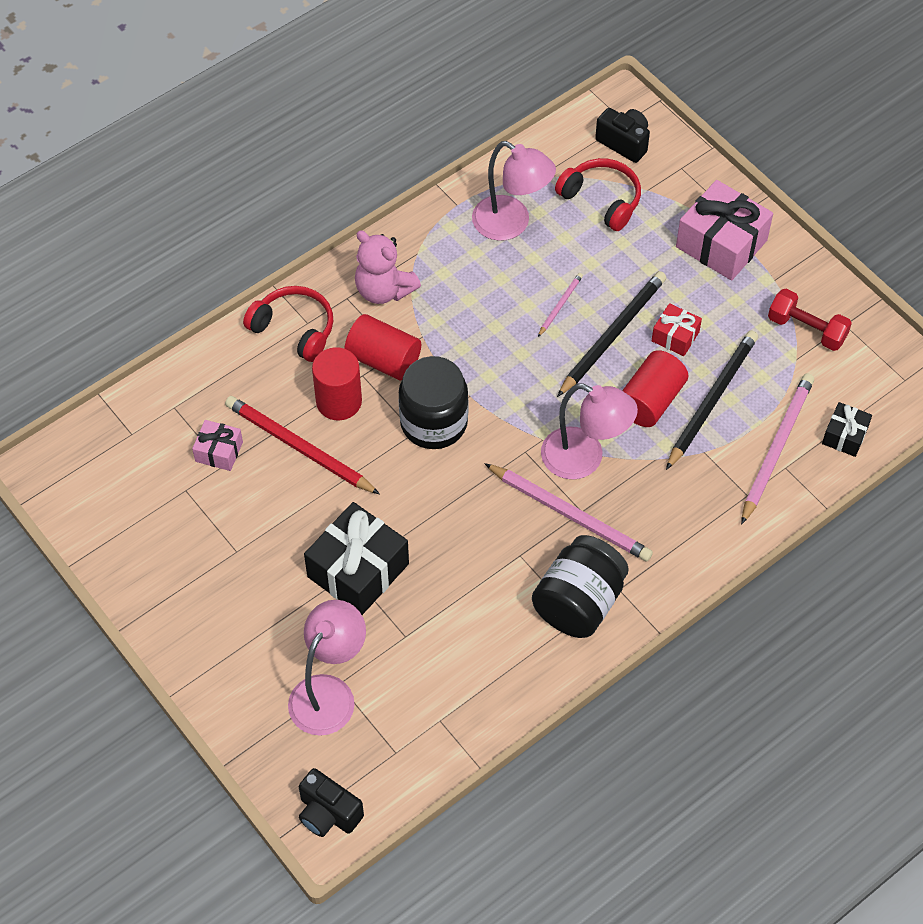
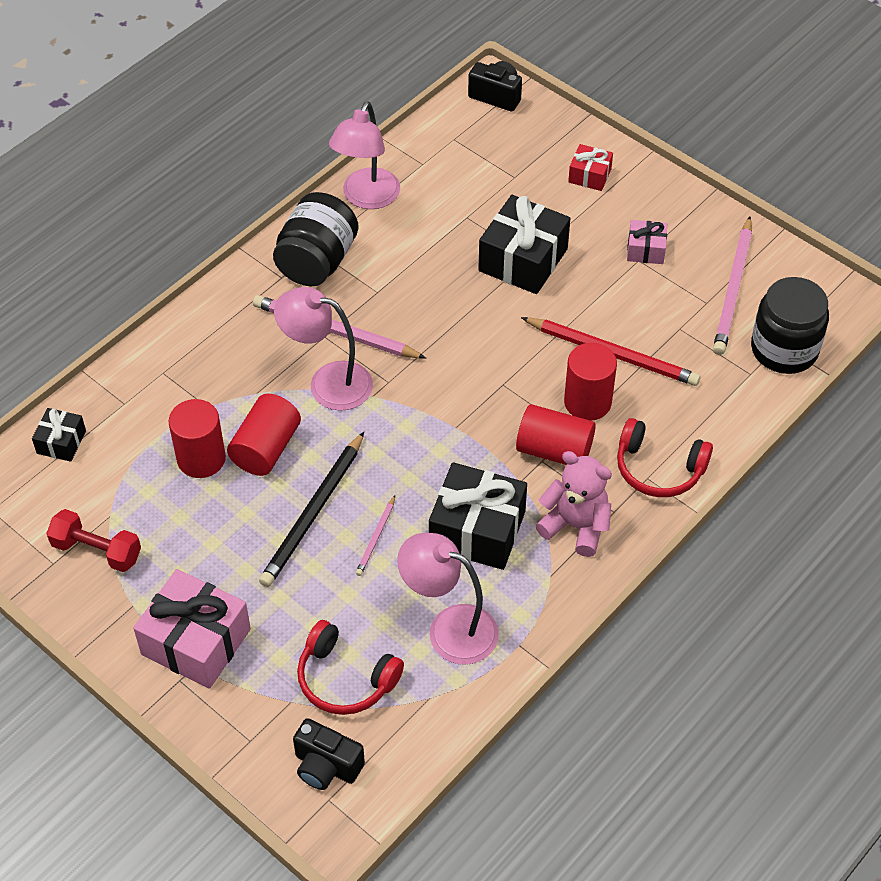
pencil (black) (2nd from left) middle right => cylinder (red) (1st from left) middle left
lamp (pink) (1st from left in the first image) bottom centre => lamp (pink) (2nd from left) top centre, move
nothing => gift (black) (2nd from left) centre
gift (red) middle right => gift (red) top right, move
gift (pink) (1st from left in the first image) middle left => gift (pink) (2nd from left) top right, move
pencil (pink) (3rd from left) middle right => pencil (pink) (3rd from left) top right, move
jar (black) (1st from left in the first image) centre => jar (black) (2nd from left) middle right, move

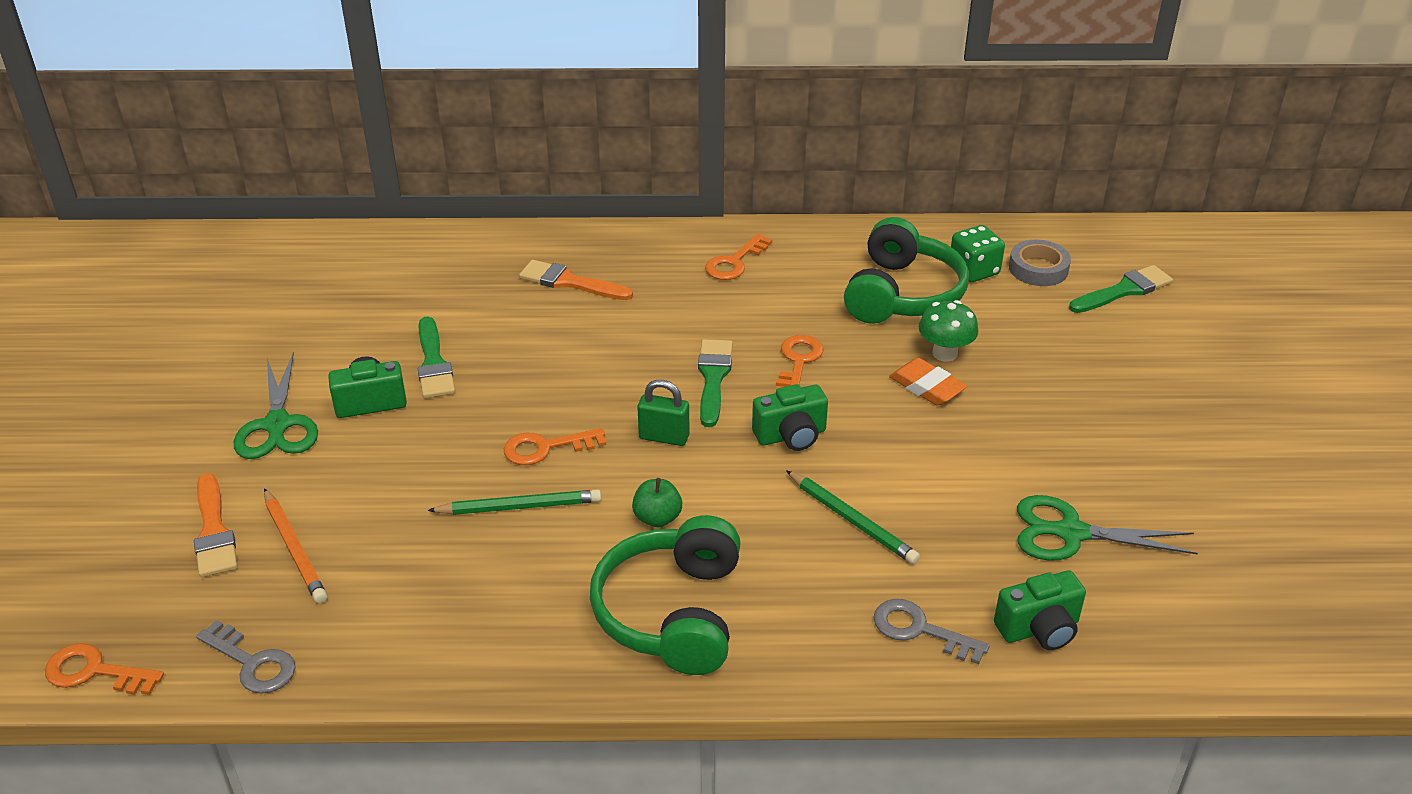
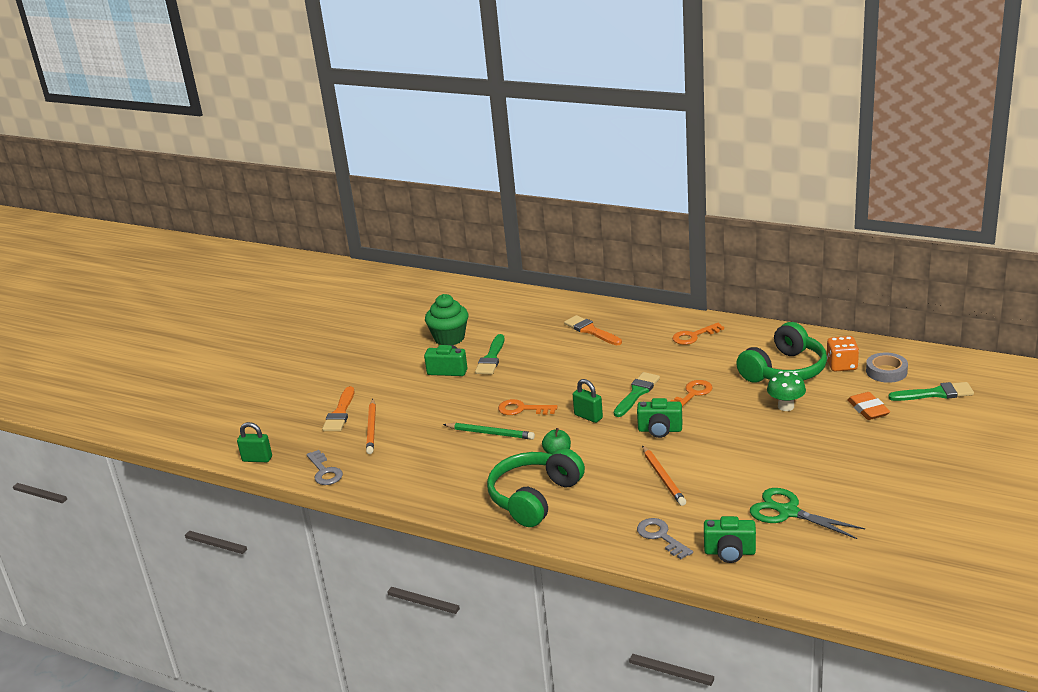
key (orange) (1st from left) bottom left => padlock (green) (1st from left) middle left
nothing => cupcake (green) centre
pencil (green) (2nd from left) centre => pencil (orange) (2nd from left) bottom centre
dice (green) top right => dice (orange) middle right
eraser (orange) centre => eraser (orange) middle right, move
scissors (green) (1st from left) middle left => nothing

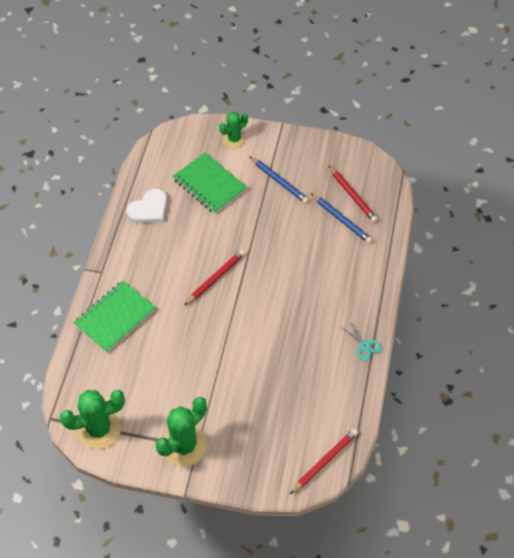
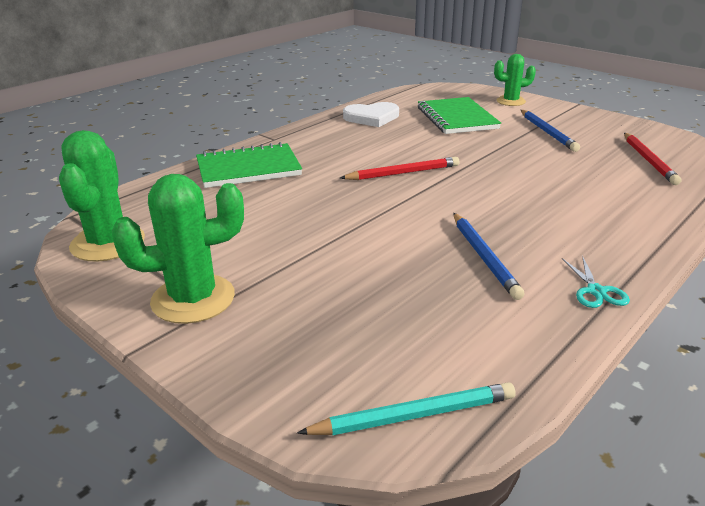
cactus (green) (1st from left) bottom left => cactus (green) (1st from left) middle left, 75 degrees clockwise
pencil (red) (2nd from left) bottom centre => pencil (turquoise) bottom centre
pencil (blue) (2nd from left in the first image) centre => pencil (blue) (1st from left) middle right, move

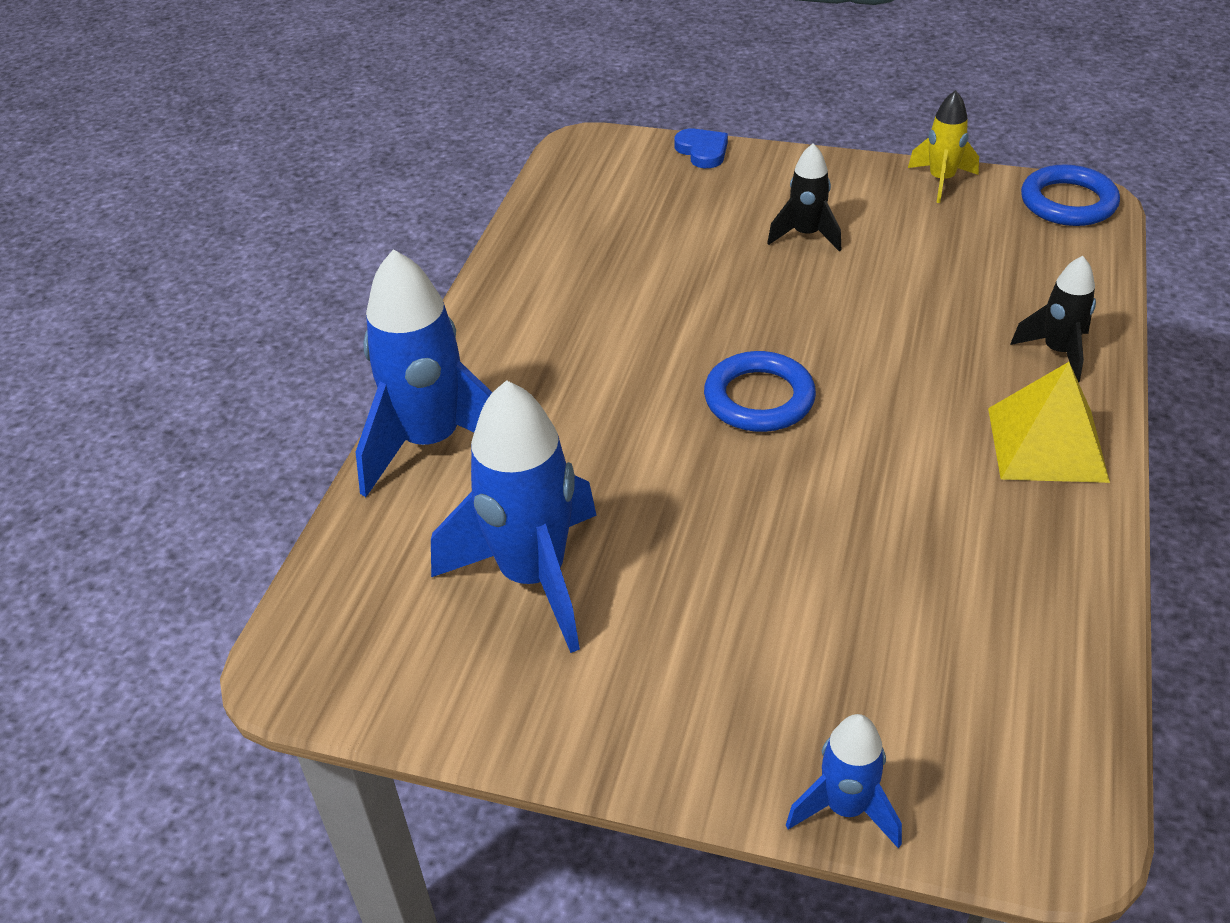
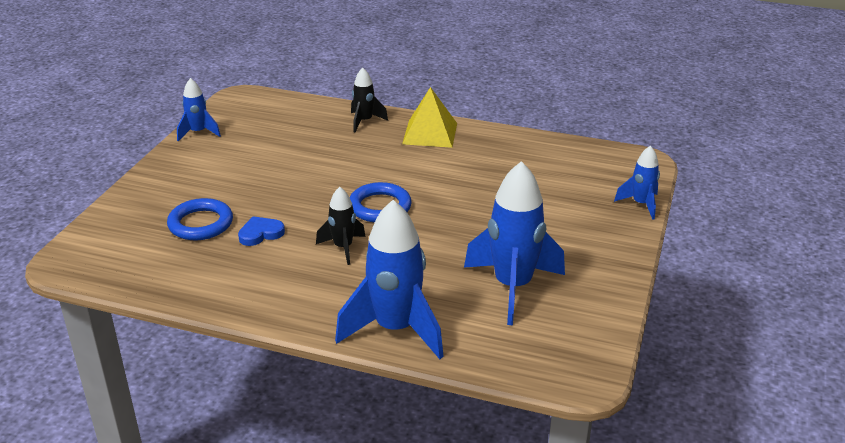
ring (blue) (2nd from left in the first image) top right => ring (blue) (1st from left) middle left, move
rocket (yellow) top right => rocket (blue) (1st from left) top left
heart (blue) top centre => heart (blue) middle left, move
rocket (black) (1st from left) top centre => rocket (black) (1st from left) centre, move

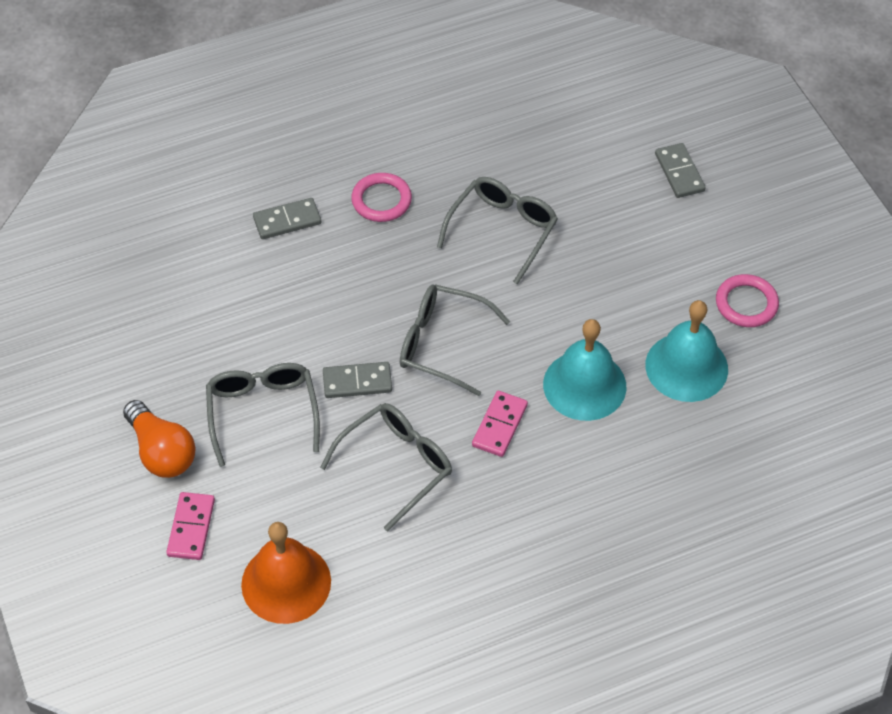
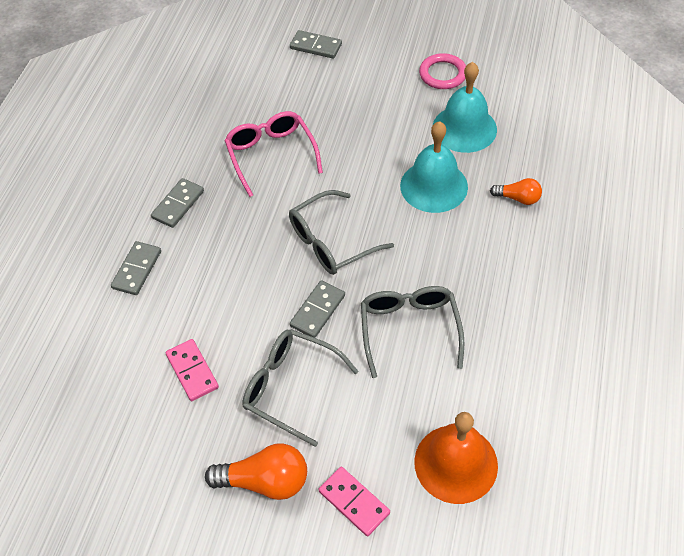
ring (pink) (1st from left) top centre => domino (grey) (2nd from left) middle left
domino (pink) (2nd from left in the first image) centre => domino (pink) (1st from left) middle left, move
glasses (grey) (4th from left) top centre => glasses (pink) top centre
nothing => light bulb (orange) (2nd from left) middle right

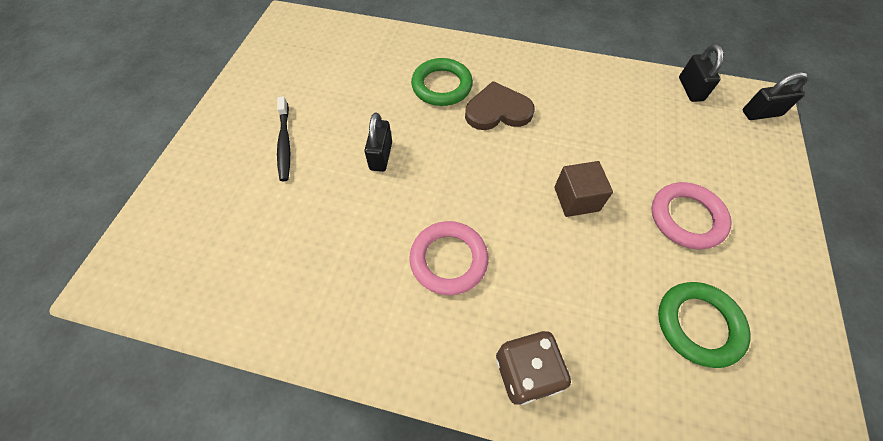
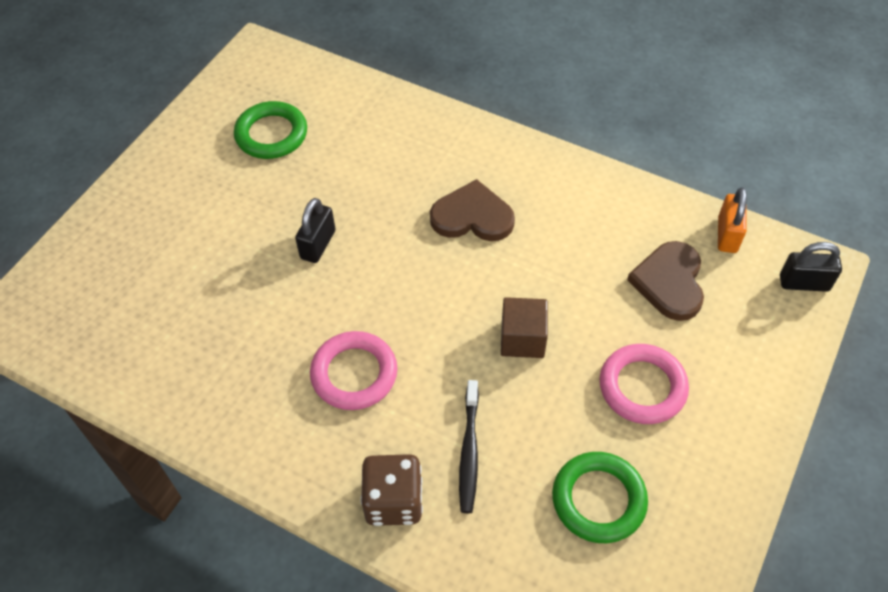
ring (green) (1st from left) top centre => ring (green) (1st from left) top left, move
toothbrush (black) top left => toothbrush (black) bottom centre, move
nothing => heart (brown) (2nd from left) middle right
padlock (black) (2nd from left) top right => padlock (orange) middle right

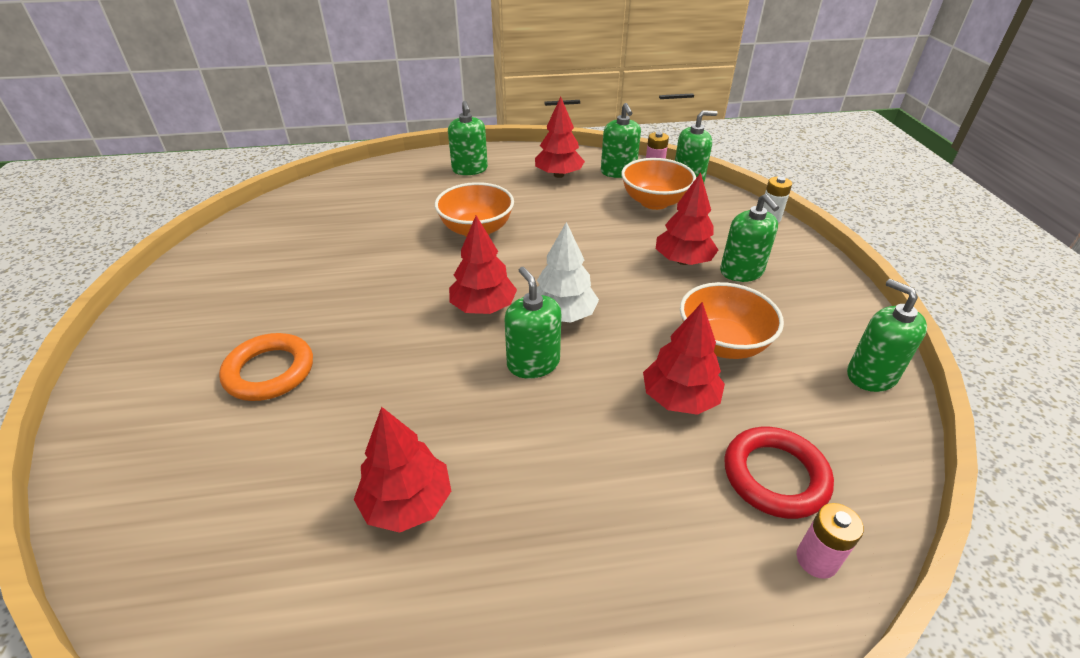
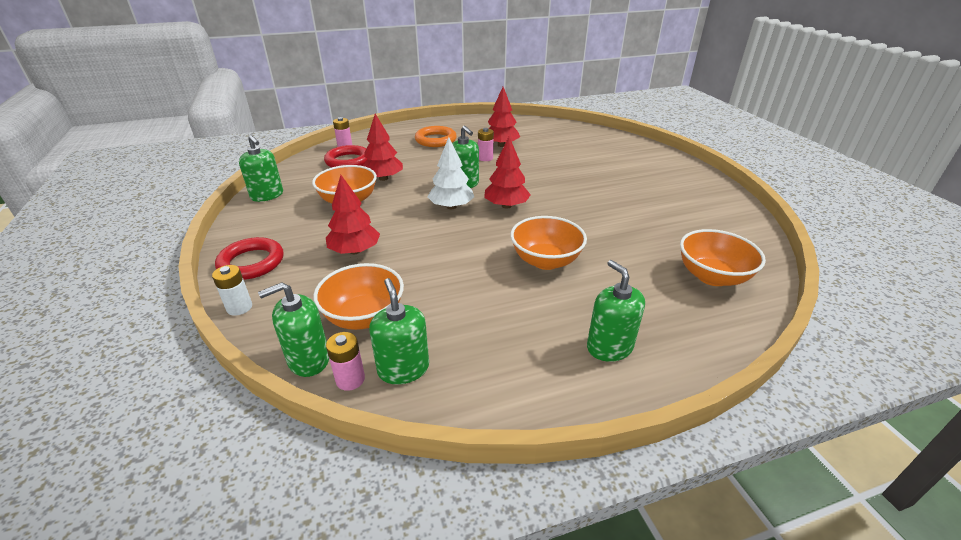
nothing => ring (red) (1st from left) middle left
ring (orange) middle left => ring (orange) top centre, move
nothing => battery (pink) (3rd from left) top centre
nothing => bowl (orange) (4th from left) middle right
tree (red) (3rd from left) top centre => nothing
soap dispenser (green) (5th from left) middle right => nothing

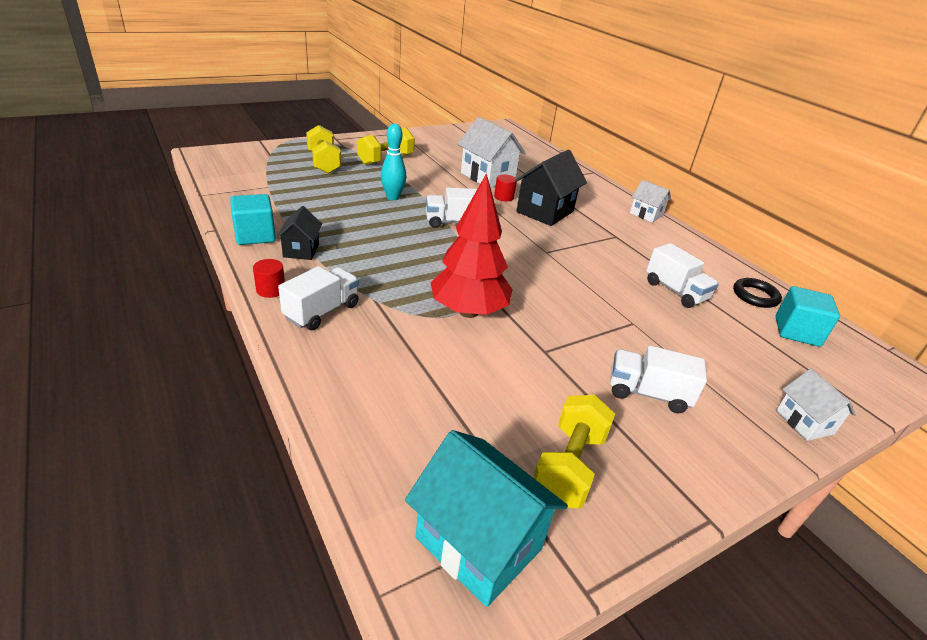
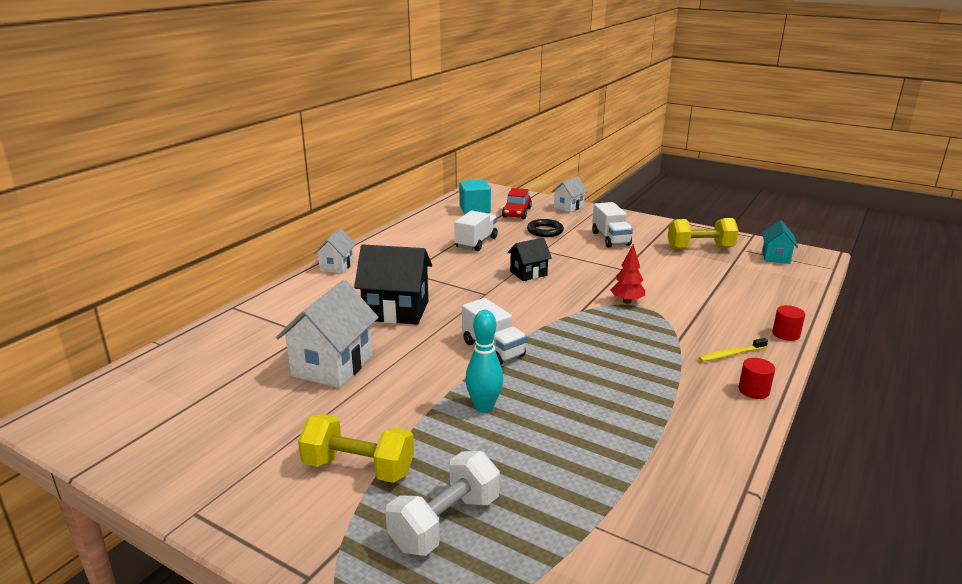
dumbbell (yellow) (1st from left) top centre => dumbbell (white) bottom centre
nothing => car (red) centre
house (black) (1st from left in the first image) middle left => house (black) (2nd from left) centre, move
ring (black) middle right => ring (black) centre, move
tree (red) centre, x0.50
truck (white) (1st from left) centre => toothbrush (yellow) middle right
house (turquoise) bottom centre => house (turquoise) middle right, x0.57
cylinder (red) (2nd from left) top centre => cylinder (red) (2nd from left) middle right, move
cube (turquoise) (1st from left) middle left => nothing

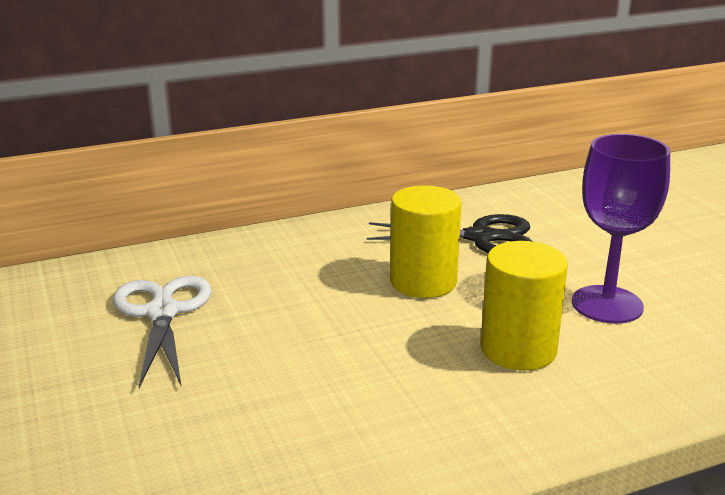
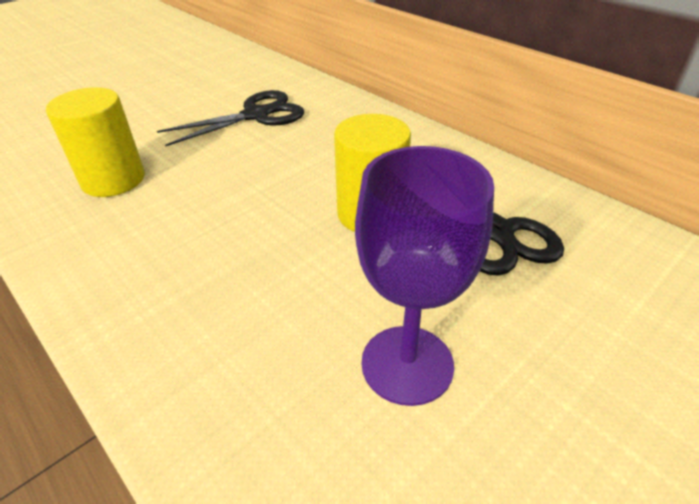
cylinder (yellow) (2nd from left in the first image) middle right => cylinder (yellow) (1st from left) top left, move
scissors (white) bottom left => scissors (black) (1st from left) top left

